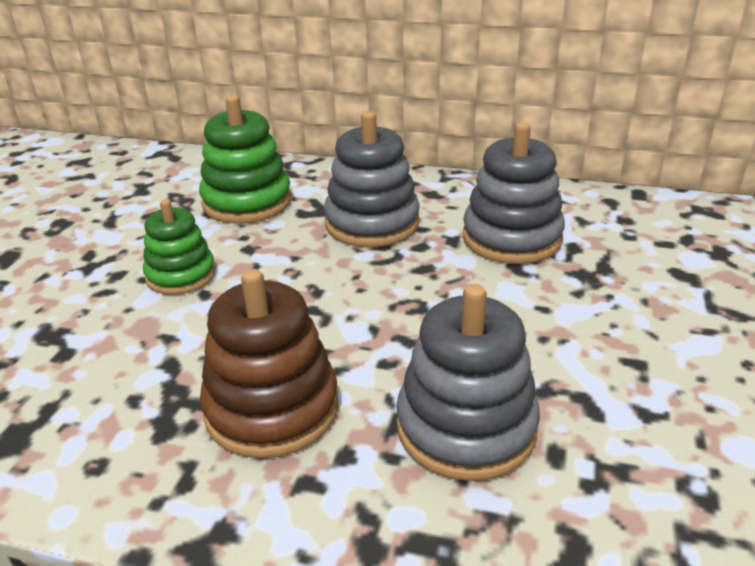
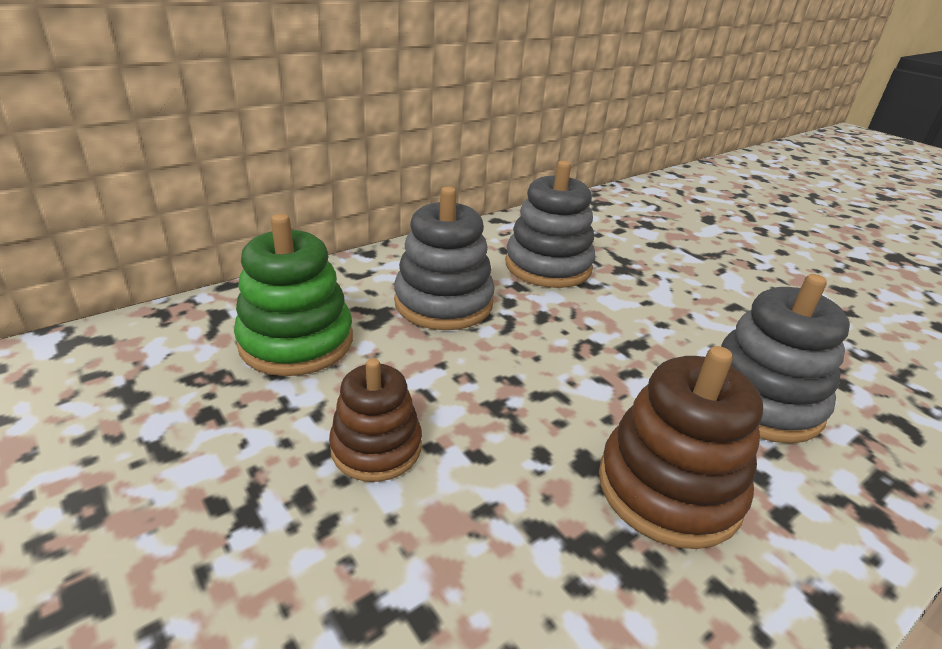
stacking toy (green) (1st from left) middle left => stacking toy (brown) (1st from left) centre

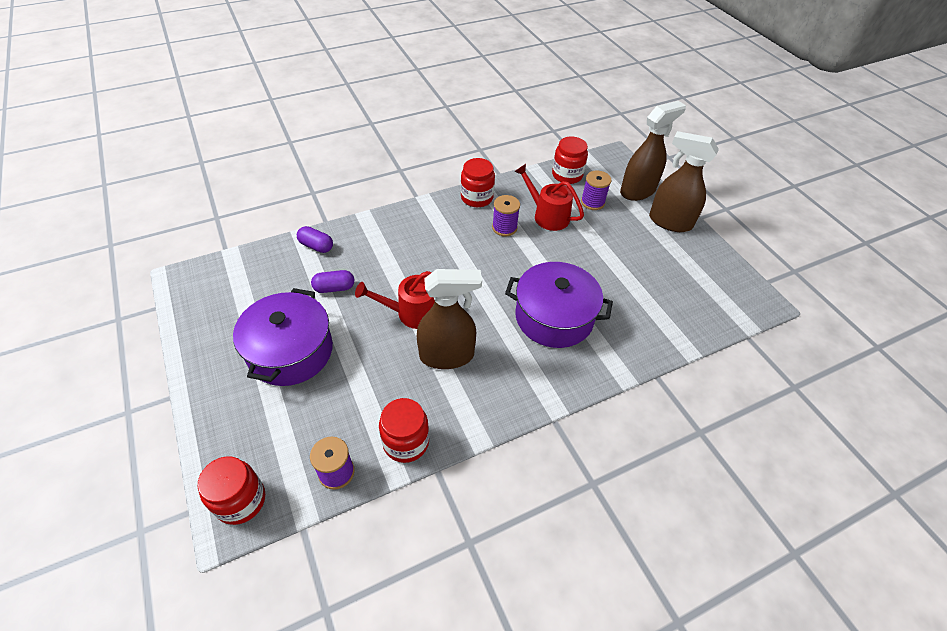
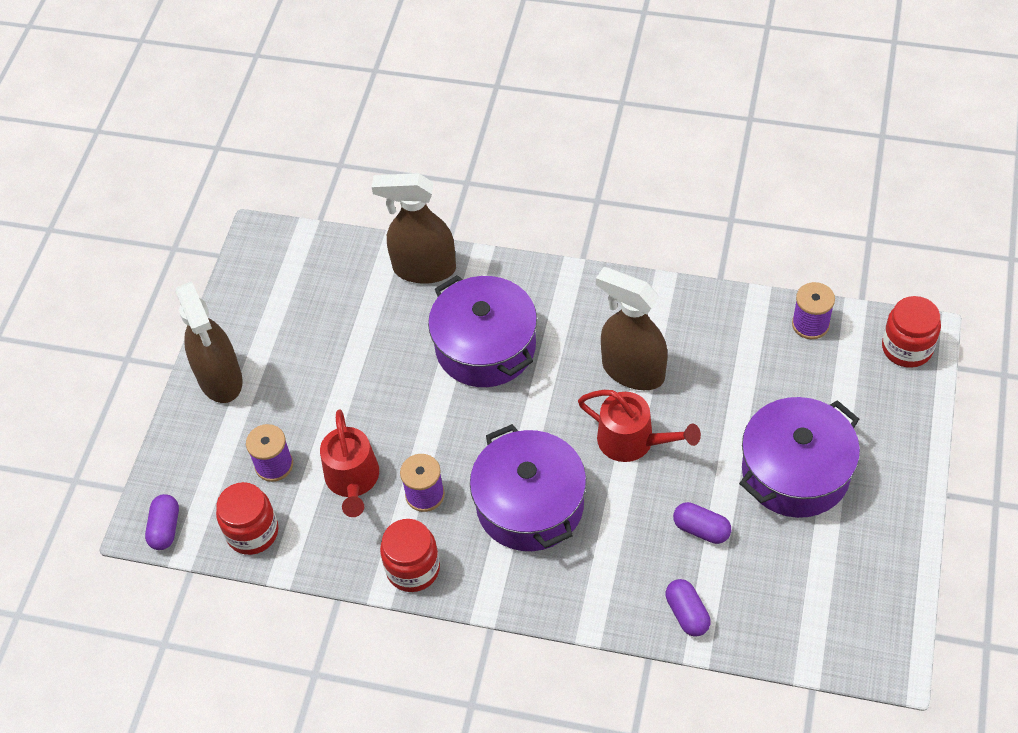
nothing => capsule (purple) (1st from left) bottom left
spray bottle (brown) (2nd from left) top right => spray bottle (brown) (2nd from left) top centre, move
nothing => pot (purple) (2nd from left) centre
jar (red) (2nd from left) bottom centre => nothing

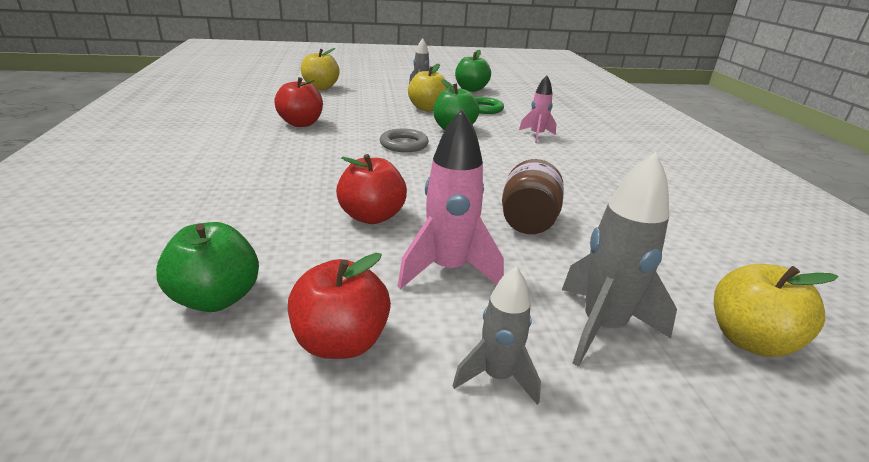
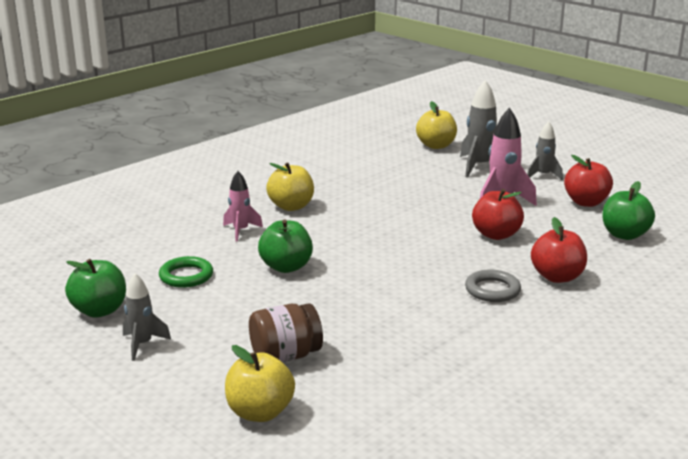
jar (brown) centre => jar (brown) bottom centre, move
apple (yellow) (2nd from left) top centre => apple (yellow) (2nd from left) centre, move
ring (grey) top centre => ring (grey) middle right, move
apple (red) (1st from left in the first image) top centre => apple (red) (2nd from left) middle right, move

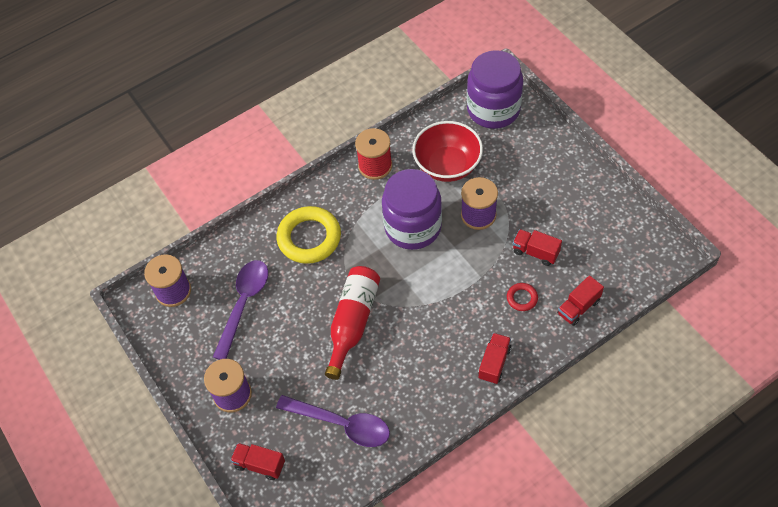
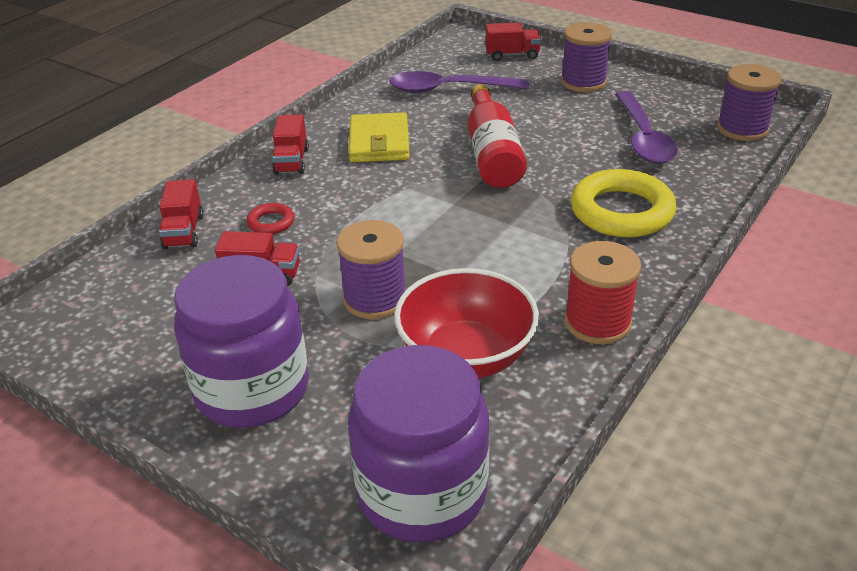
truck (red) (4th from left in the first image) middle right => truck (red) (1st from left) middle left, 150 degrees clockwise
jar (purple) (1st from left) centre => jar (purple) (1st from left) middle left, move
nothing => wallet (yellow) top centre

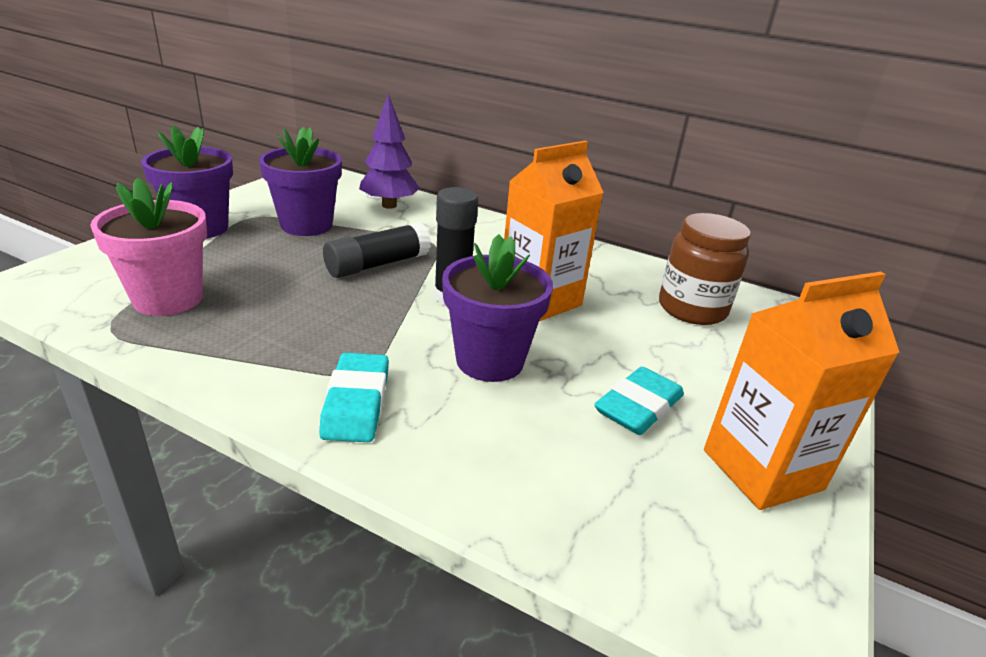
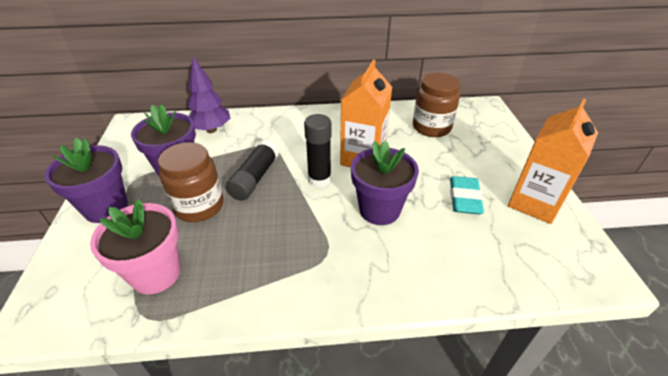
nothing => jar (brown) (1st from left) middle left
eraser (turquoise) (1st from left) centre => nothing

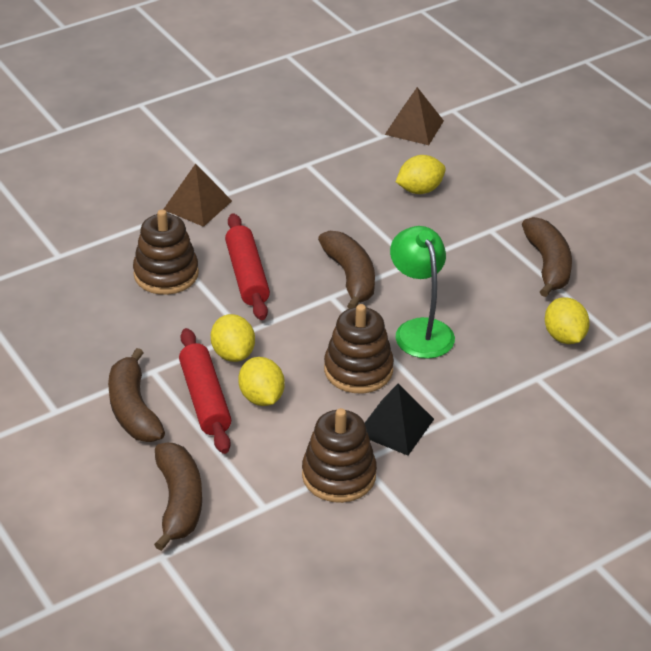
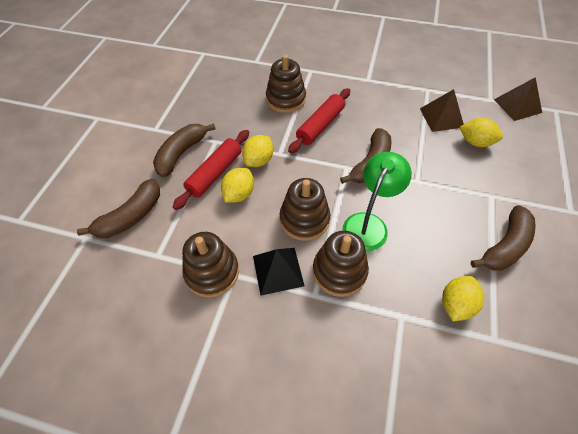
nothing => stacking toy (brown) (4th from left) centre
pyramid (brown) (1st from left) top left => pyramid (brown) (1st from left) top right, move

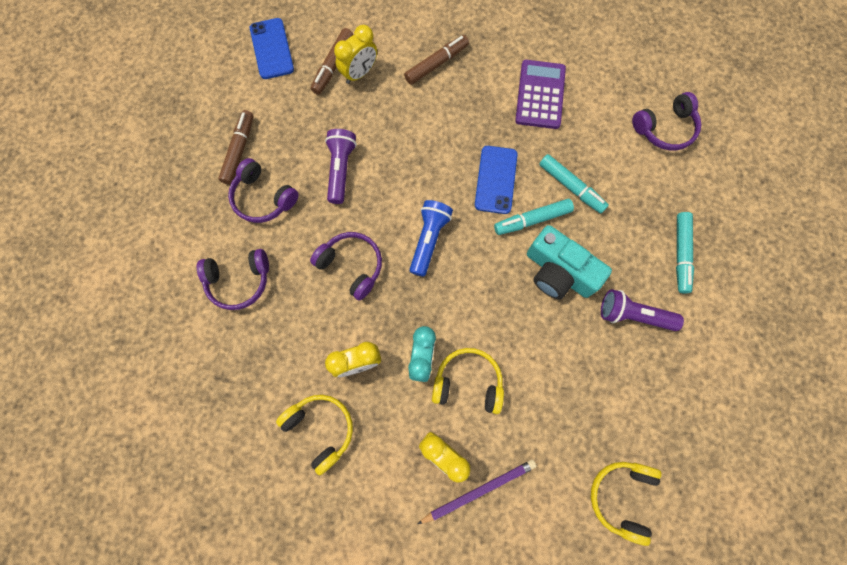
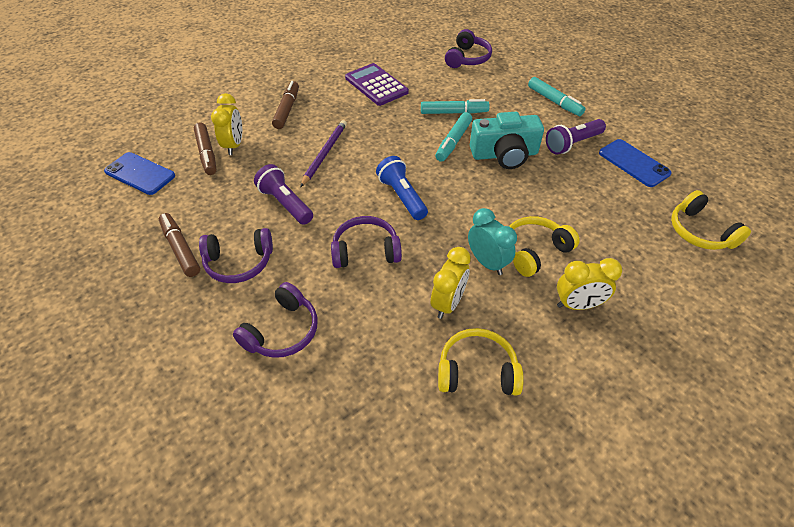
pencil (purple) bottom centre => pencil (purple) top centre, move
phone (blue) (2nd from left) top centre => phone (blue) (2nd from left) top right, move

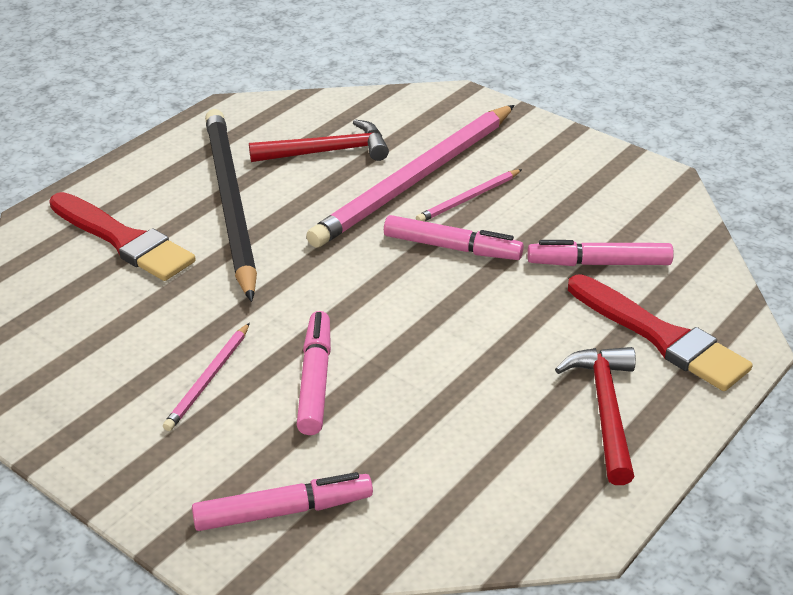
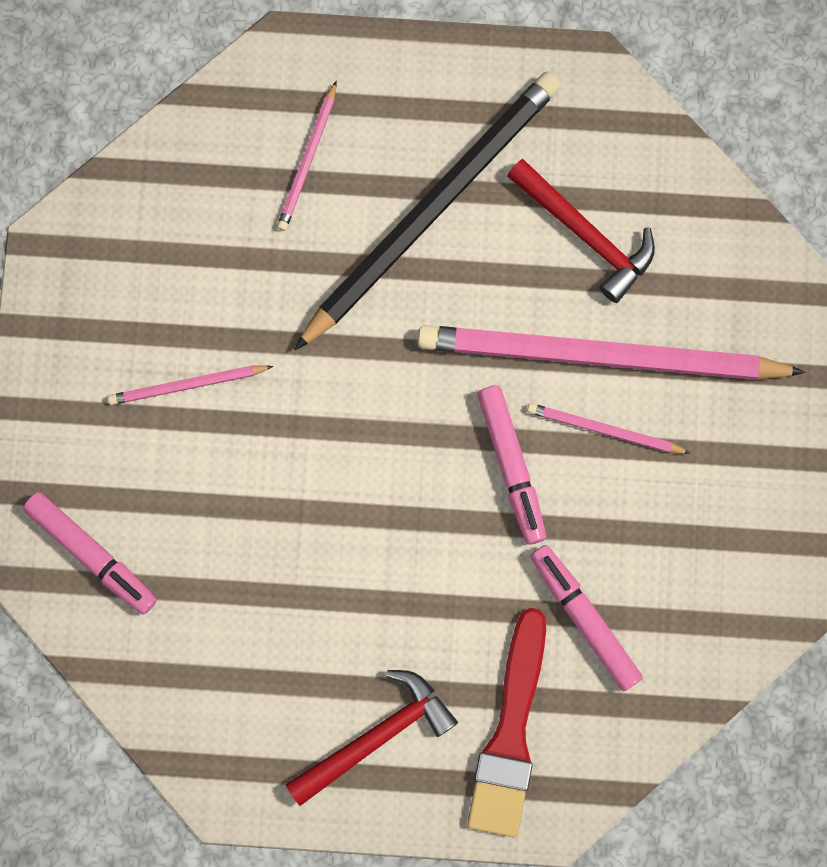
brush (red) (1st from left) middle left => pencil (pink) (2nd from left) top centre
marker (pink) (2nd from left) centre => nothing

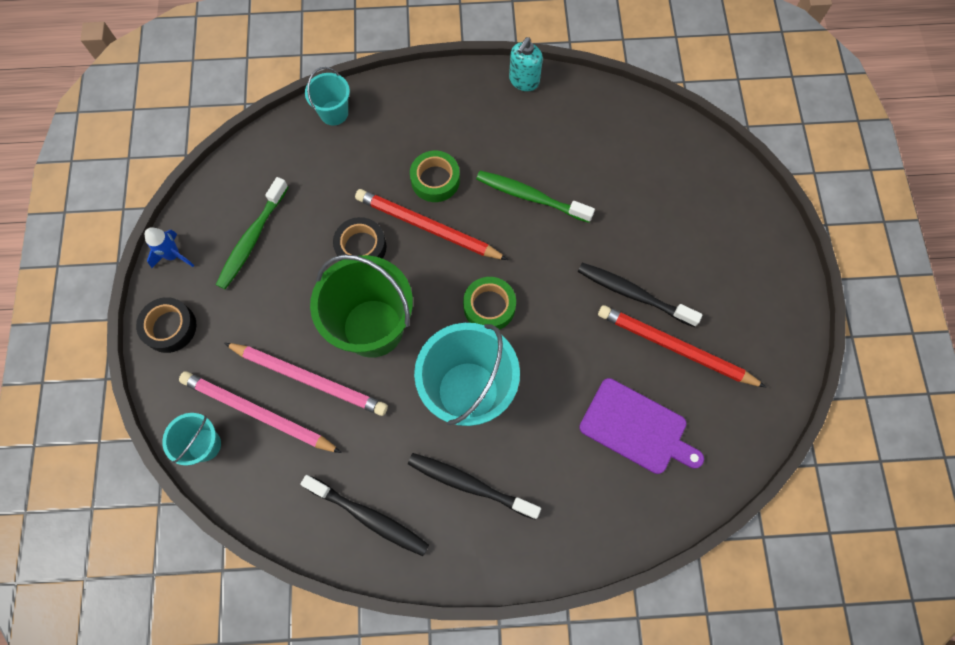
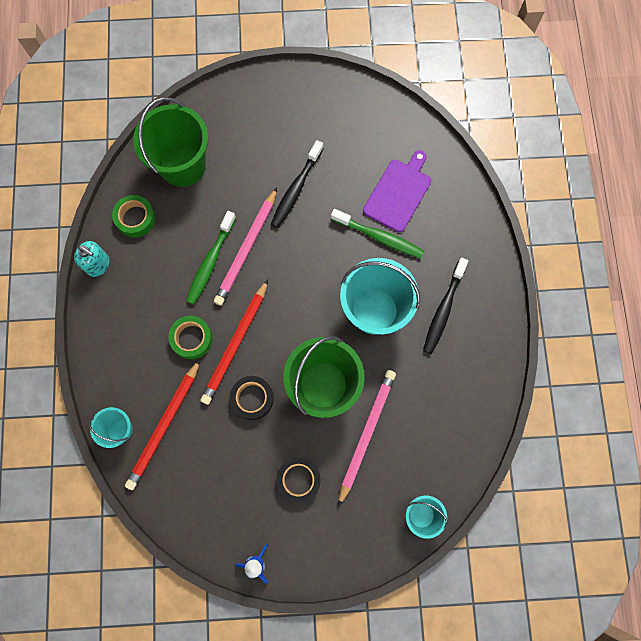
tape (green) (2nd from left in the first image) centre => tape (green) (1st from left) middle left, move
pencil (red) (2nd from left in the first image) middle right => pencil (red) (1st from left) middle left, move
nothing => bucket (green) (1st from left) top left
pencil (pink) (1st from left) middle left => pencil (pink) (1st from left) centre, move
tape (black) (1st from left in the first image) middle left => tape (black) (2nd from left) bottom centre, move
toothbrush (green) (1st from left in the first image) middle left => toothbrush (green) (2nd from left) centre, move
toothbrush (black) (1st from left) bottom centre => nothing

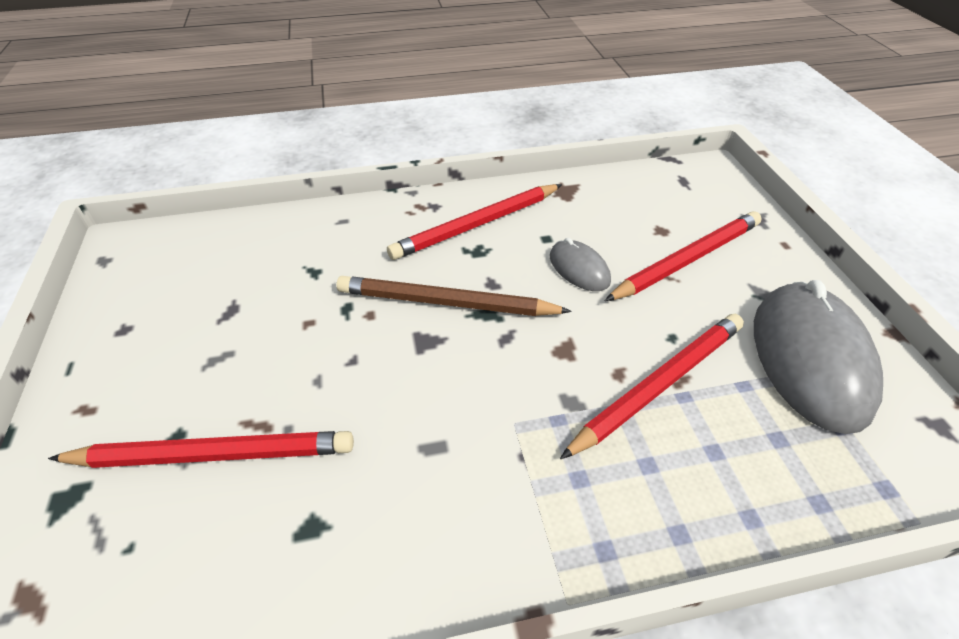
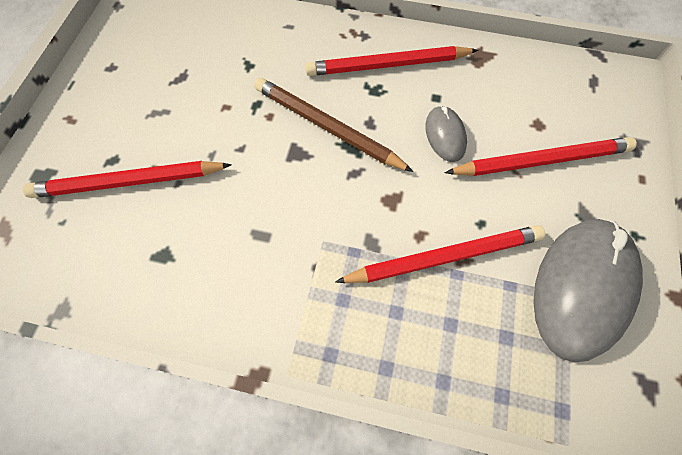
pencil (red) (1st from left) bottom left => pencil (red) (1st from left) middle left, 150 degrees clockwise

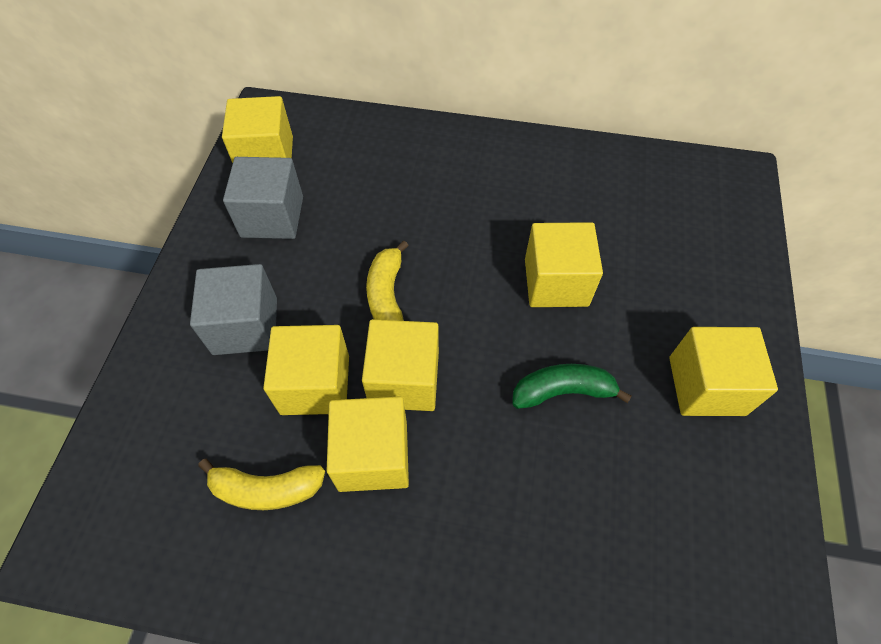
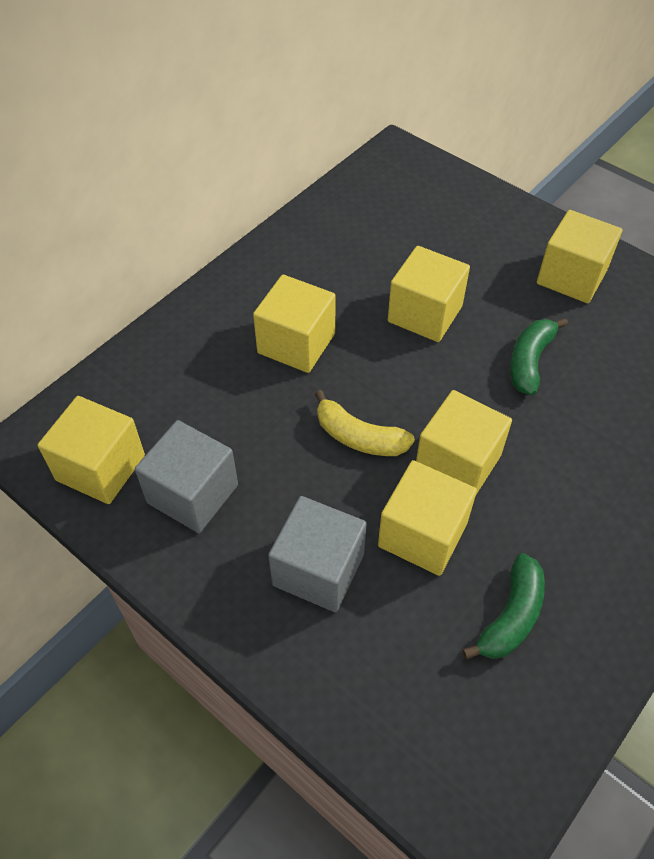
cube (yellow) (3rd from left in the first image) bottom centre => cube (yellow) (2nd from left) centre, move
banana (yellow) (1st from left) bottom left => banana (green) (1st from left) bottom right

